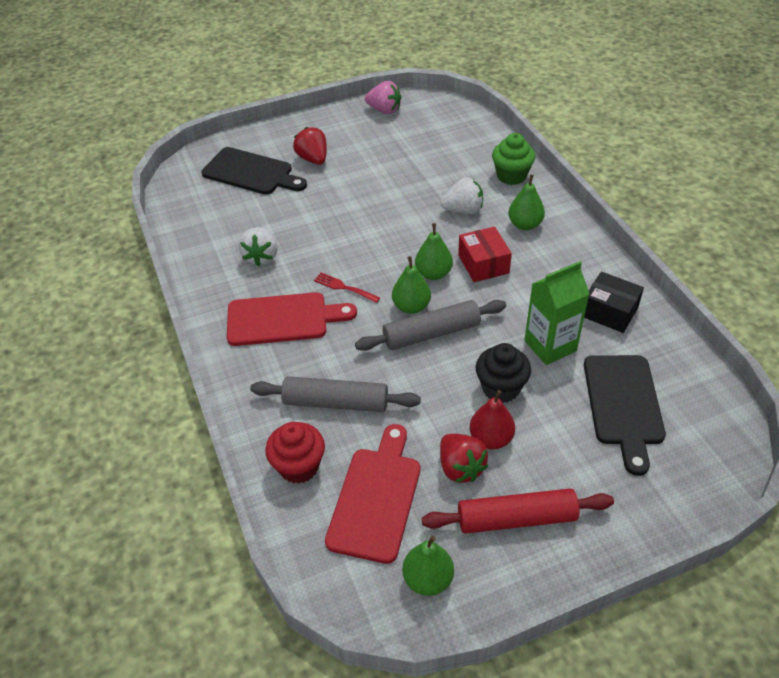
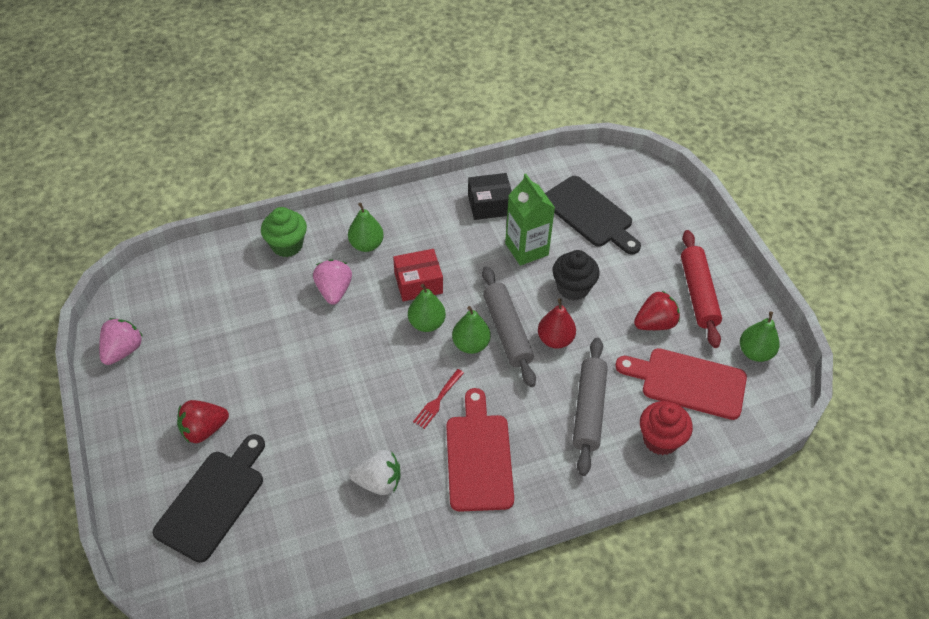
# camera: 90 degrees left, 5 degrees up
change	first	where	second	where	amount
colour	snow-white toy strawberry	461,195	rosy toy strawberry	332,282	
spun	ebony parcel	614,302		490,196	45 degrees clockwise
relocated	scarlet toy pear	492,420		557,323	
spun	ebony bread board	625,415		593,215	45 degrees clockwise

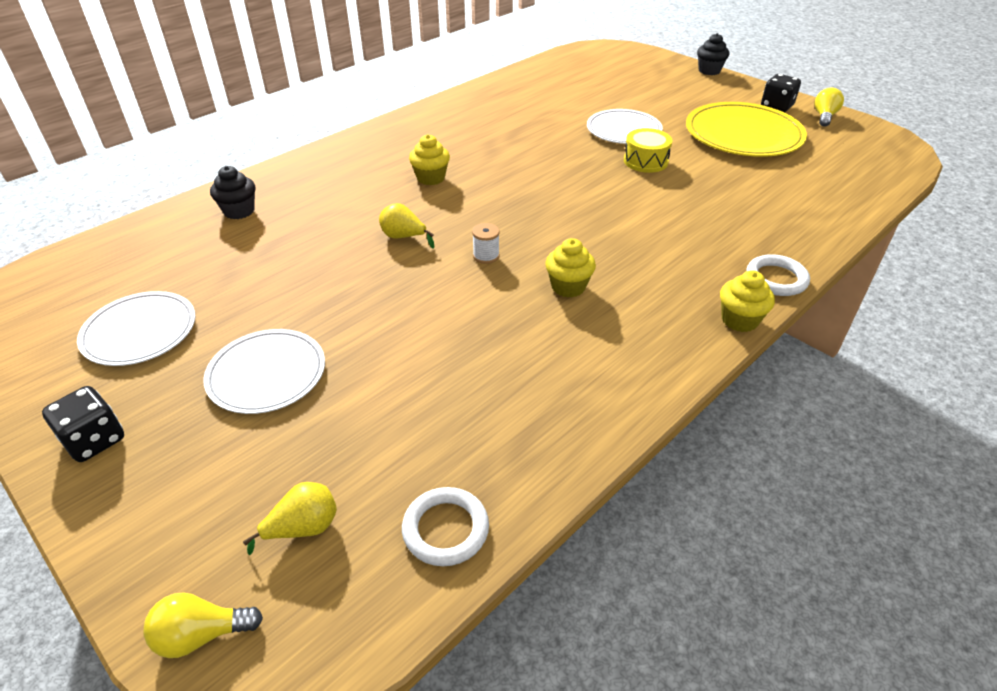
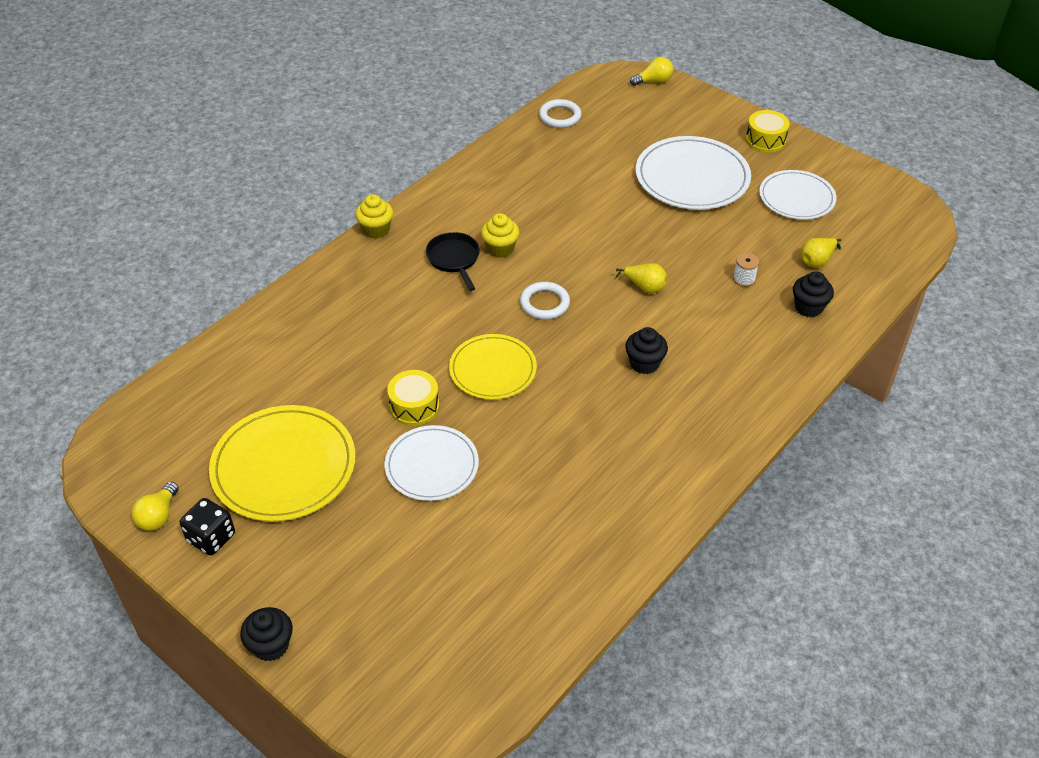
# camera: 175 degrees right, 5 degrees up
change	first	where	second	where	amount
appeared			ebony pan	453,261	
appeared			yellow dinner plate	493,367	
relocated	snow-white ring	778,275		545,301	
colour	yellow cupcake	429,159	ebony cupcake	646,350	
size	snow-white dinner plate	264,371		693,173	x1.54
relocated	snow-white spool	486,243		746,270	
exchanged	ebony die	83,424	yellow drum	768,131	
relocated	yellow toy pear	290,518		821,253	

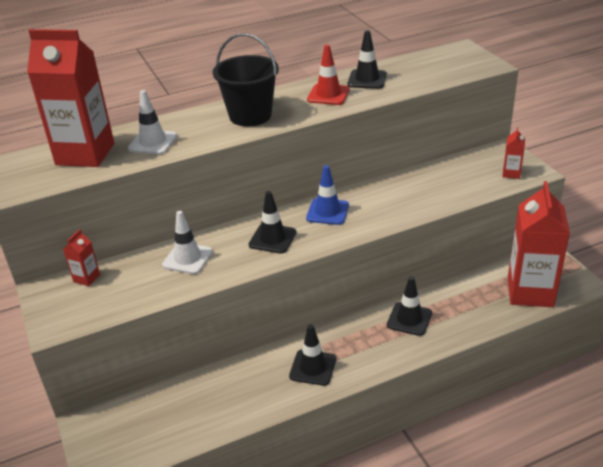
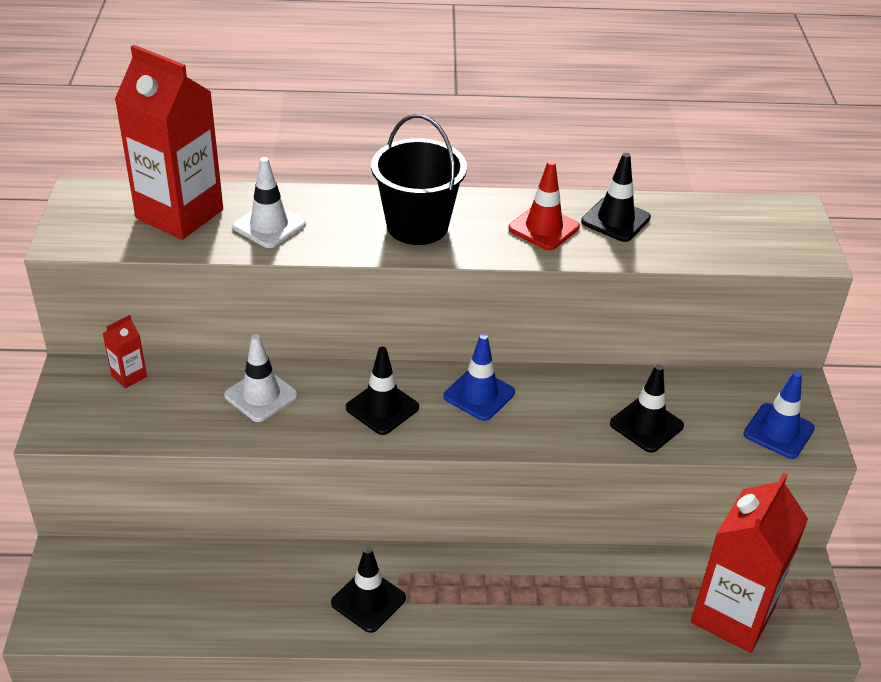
# camera: 20 degrees right, 5 degrees up
change	first	where	second	where	amount
relocated	ebony safety cone	409,306		647,408	
exchanged	scarlet milk carton	513,153	blue safety cone	779,415	

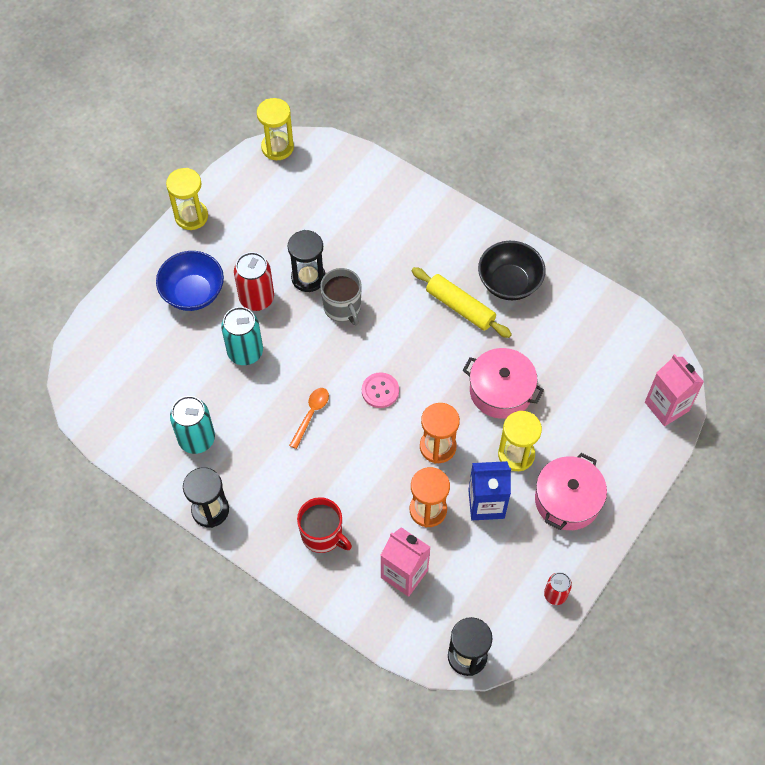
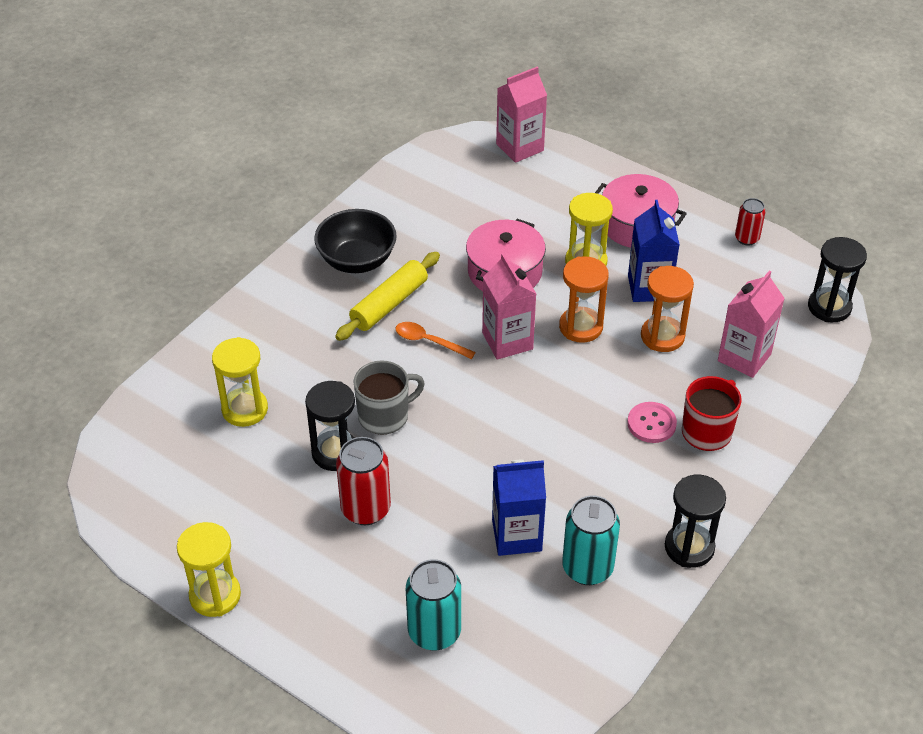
# camera: 90 degrees left, 15 degrees down
change	first	where	second	where	amount
relocated	yellow sand timer	275,129		240,382	
relocated	orange-coloured tablespoon	309,418		435,340	
relocated	aqua tin	242,336		433,605	
appeared			rosy milk carton	509,306	
appeared			blue milk carton	519,508	
relocated	rosy button	380,390		652,422	
missing	blue deep dish	190,281			

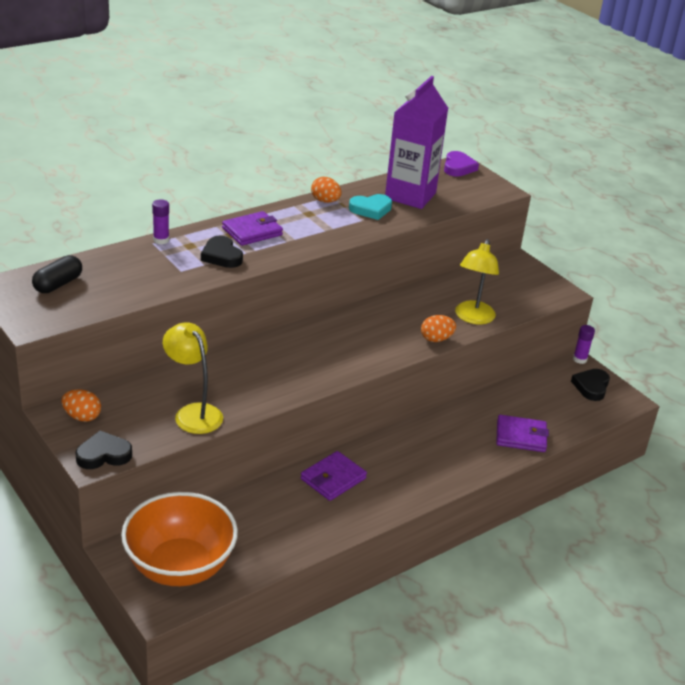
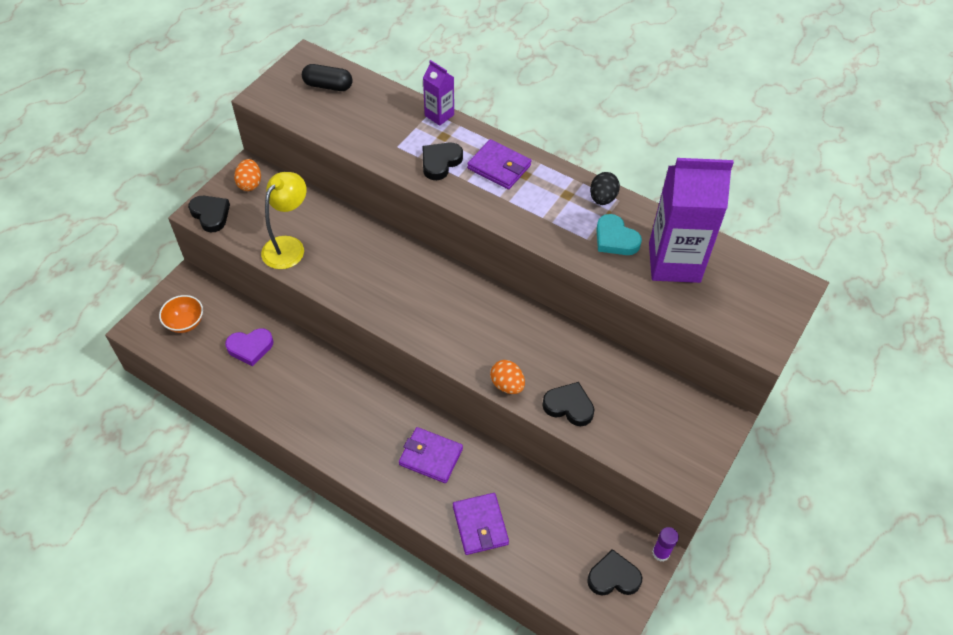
# camera: 70 degrees right, 20 degrees up
change	first	where	second	where	amount
size	orange-coloured deep dish	179,539		181,314	x0.46
relocated	purple heart shape	461,164		249,347	
relocated	purple card wallet	334,476		431,455	
exchanged	purple stick of glue	160,222	purple milk carton	438,93	
exchanged	yellow lamp	477,282	ebony heart shape	568,404	
colour	orange-coloured toy egg	326,190	ebony toy egg	605,188	

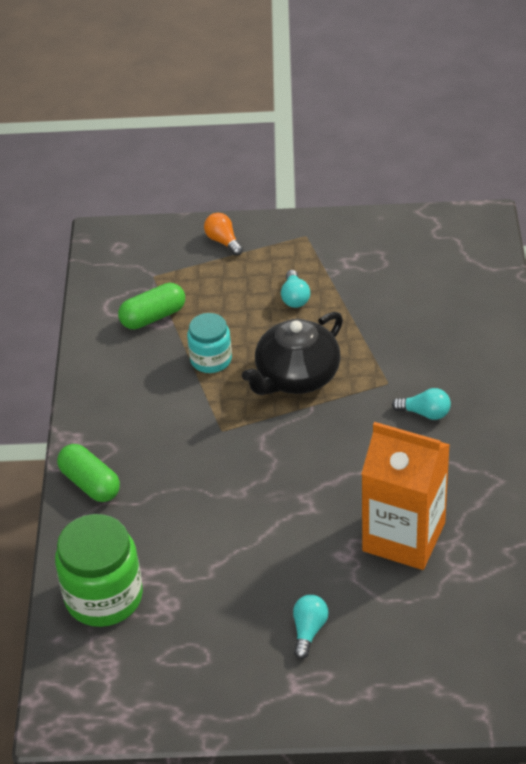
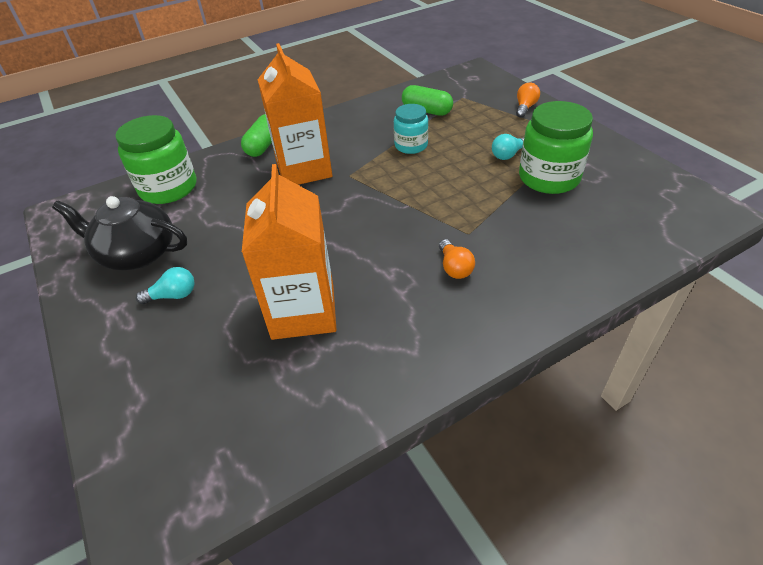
# camera: 60 degrees right, 0 degrees up
change	first	where	second	where	amount
relocated	ebony teapot	292,353		119,233	
appeared			orange-coloured milk carton	295,114	
colour	aqua bulb	421,404	orange-coloured bulb	457,259	
appeared			emerald preserve jar	556,147	

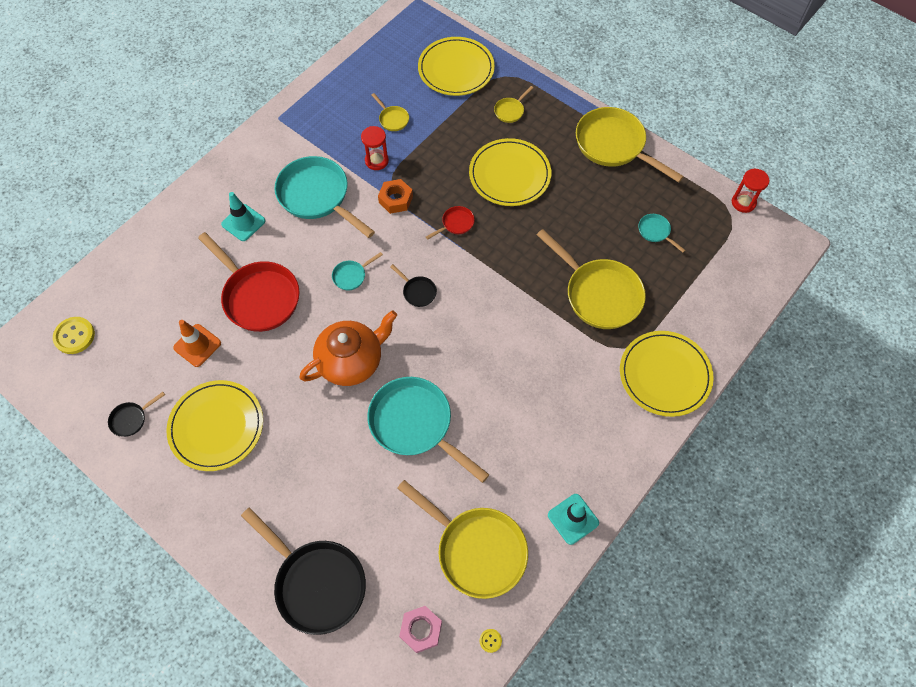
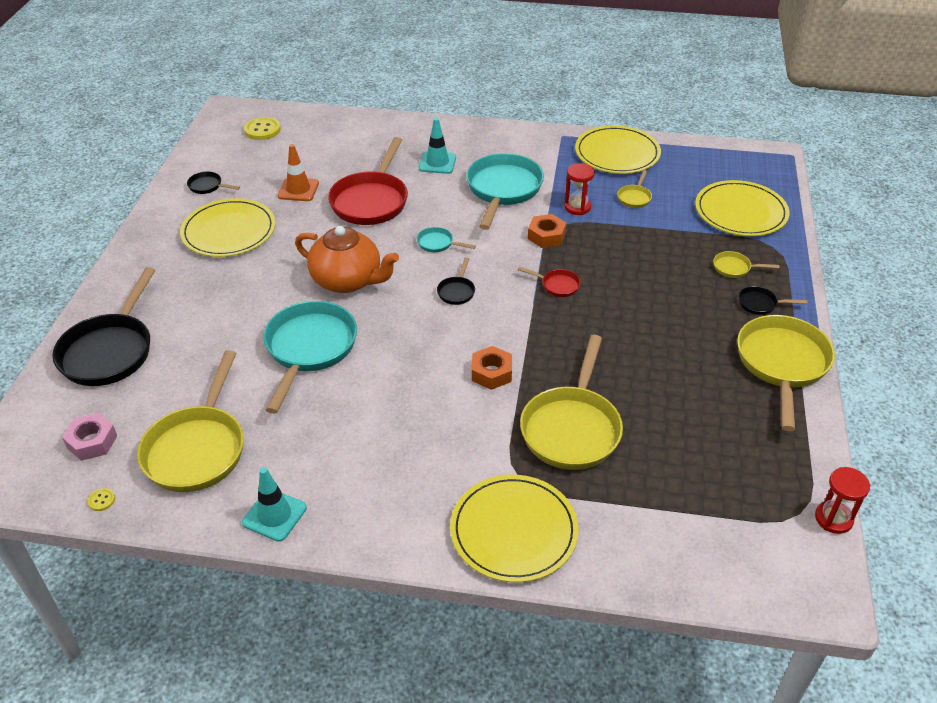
# camera: 60 degrees right, 20 degrees down
change	first	where	second	where	amount
appeared			orange-coloured hexagon nut	492,368	
relocated	yellow dinner plate	510,172		618,149	
appeared			ebony pan	772,300	
missing	aqua pan	662,233			

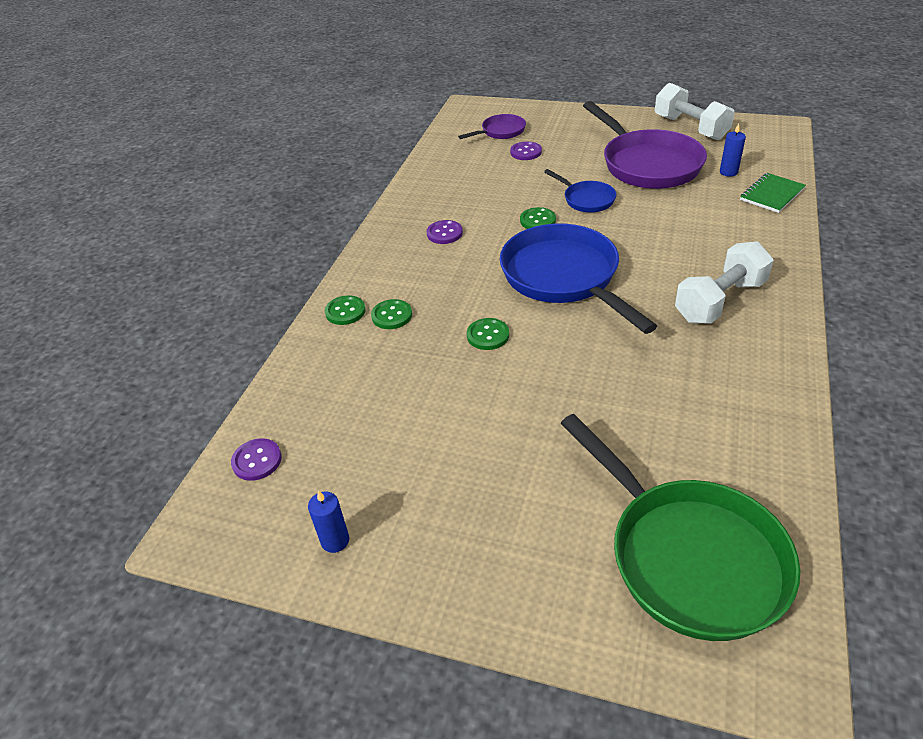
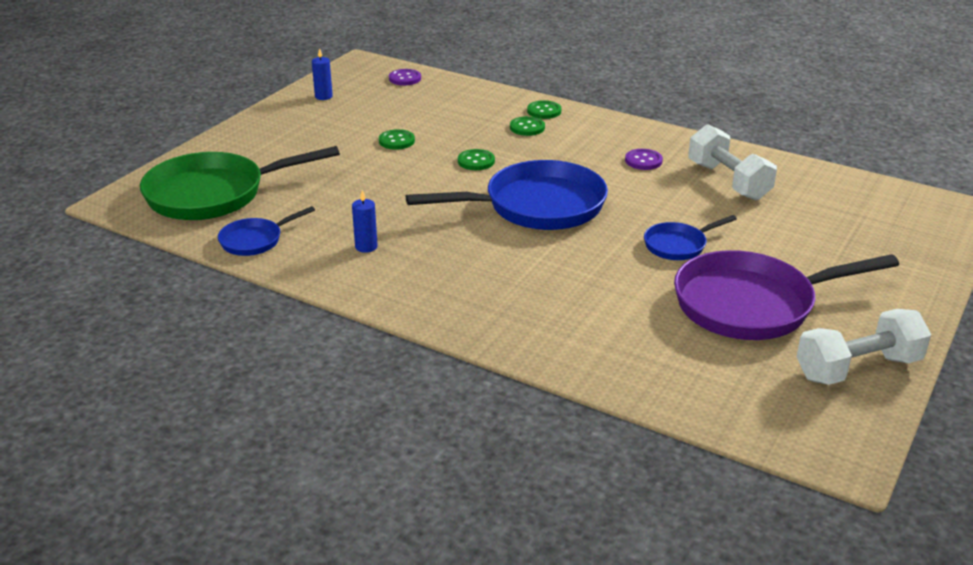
# camera: 100 degrees right, 10 degrees down
change	first	where	second	where	amount
appeared			blue pan	266,231	
relocated	blue candle	733,150		365,221	
relocated	emerald button	538,218		397,139	
relocated	snow-white dumbbell	724,282		732,162	
missing	purple pan	492,126			
missing	purple button	526,151			
missing	emerald notepad	773,193			

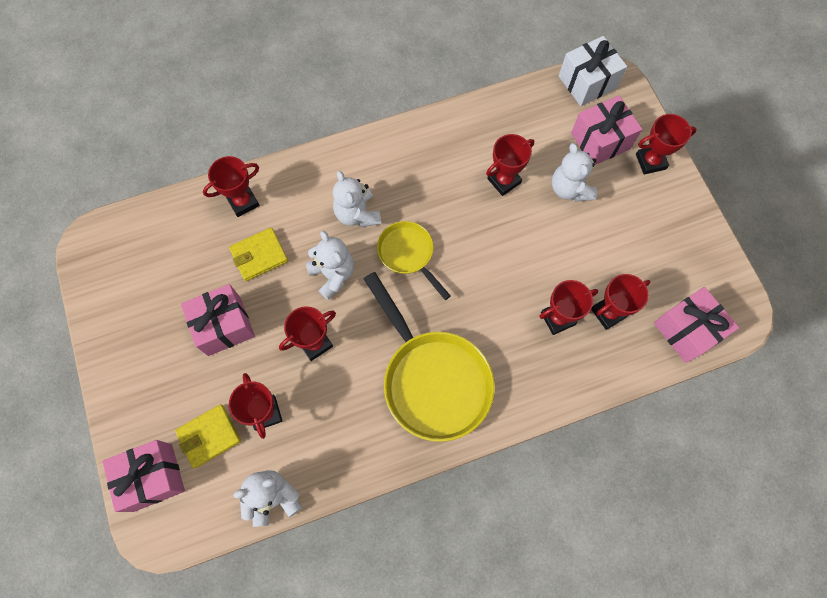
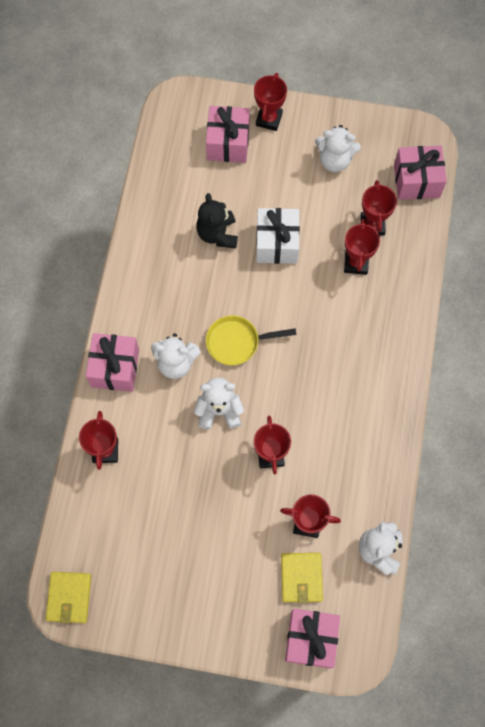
# camera: 60 degrees left, 0 degrees up
change	first	where	second	where	amount
relocated	yellow card wallet	258,254		68,597	
relocated	rosy wrapped gift	218,320		112,362	
exchanged	scarlet trophy	510,165	ebony stuffed bear	217,220	
relocated	snow-white wrapped gift	593,71		278,236	
relocated	snow-white stuffed bear	574,172		338,148	
missing	yellow pan	429,357			

